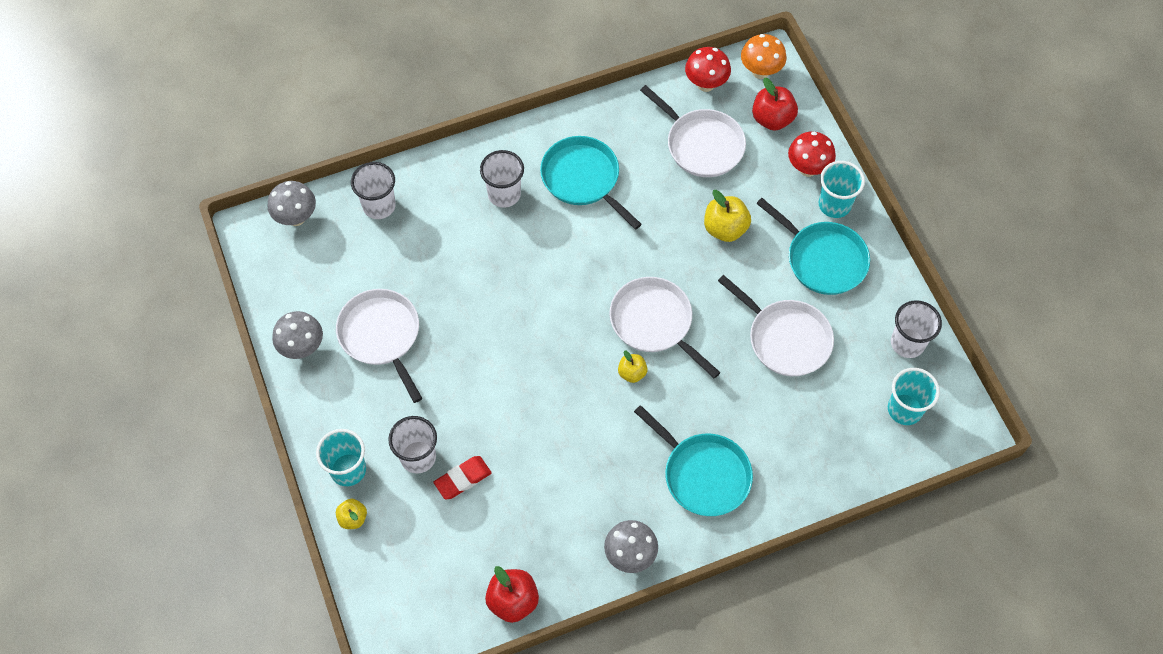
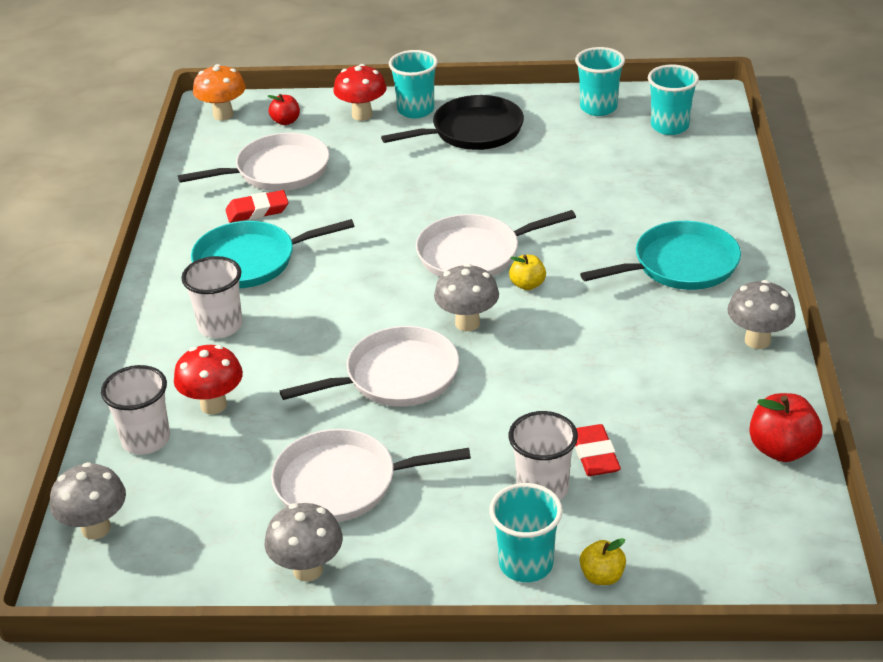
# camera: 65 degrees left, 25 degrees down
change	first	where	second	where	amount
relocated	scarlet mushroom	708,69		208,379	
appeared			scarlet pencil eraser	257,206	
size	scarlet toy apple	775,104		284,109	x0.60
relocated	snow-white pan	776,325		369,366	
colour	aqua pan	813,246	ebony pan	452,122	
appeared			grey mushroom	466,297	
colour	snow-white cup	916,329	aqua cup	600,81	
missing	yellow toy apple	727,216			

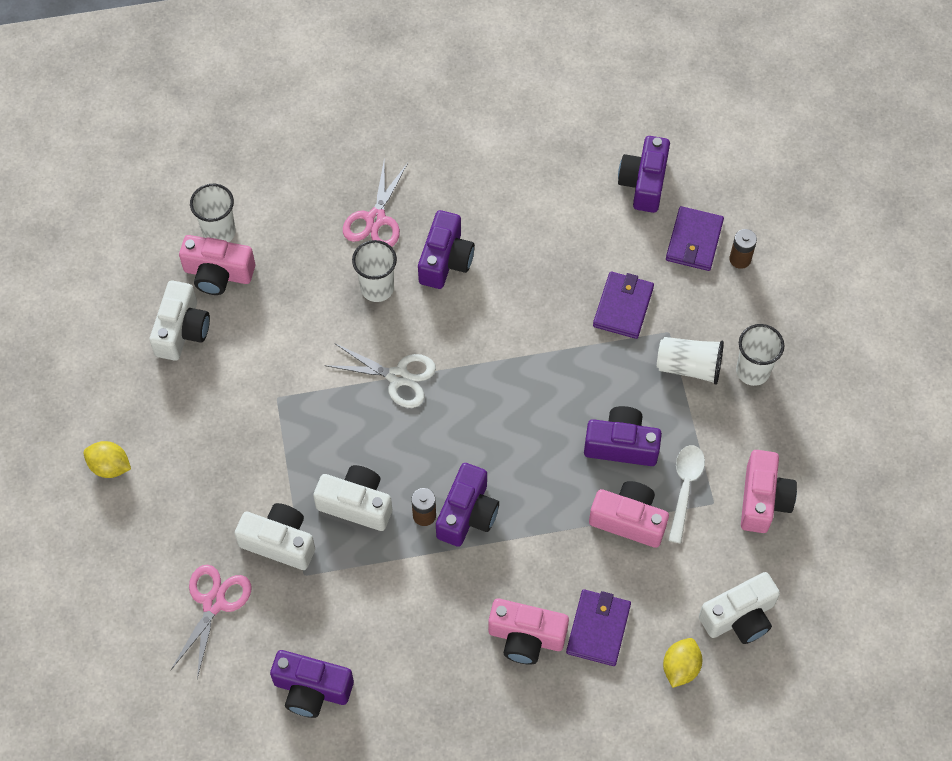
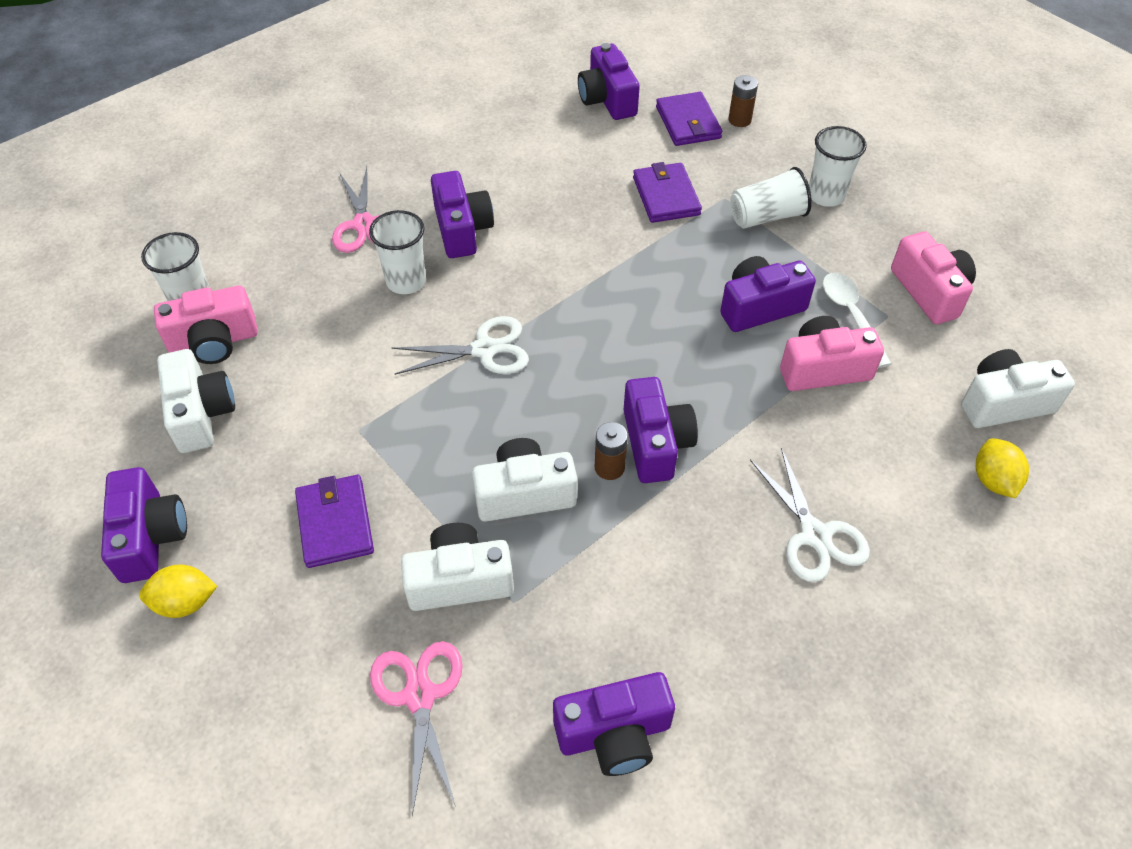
# camera: 30 degrees left, 10 degrees down
change	first	where	second	where	amount
appeared			purple photo camera	144,525	
relocated	purple card wallet	598,627		334,521	
exchanged	rosy photo camera	528,631	snow-white scissors	810,514	
spun	snow-white photo camera	739,608		1018,388	135 degrees counterclockwise

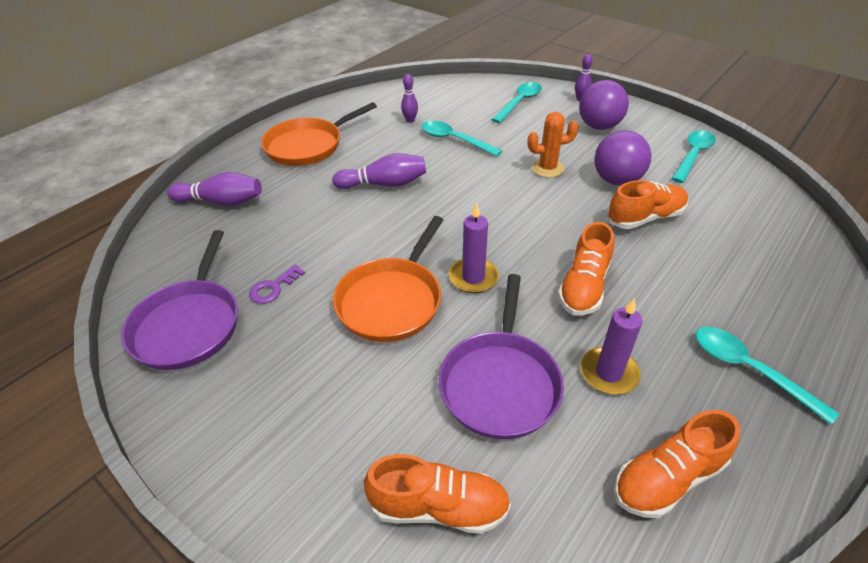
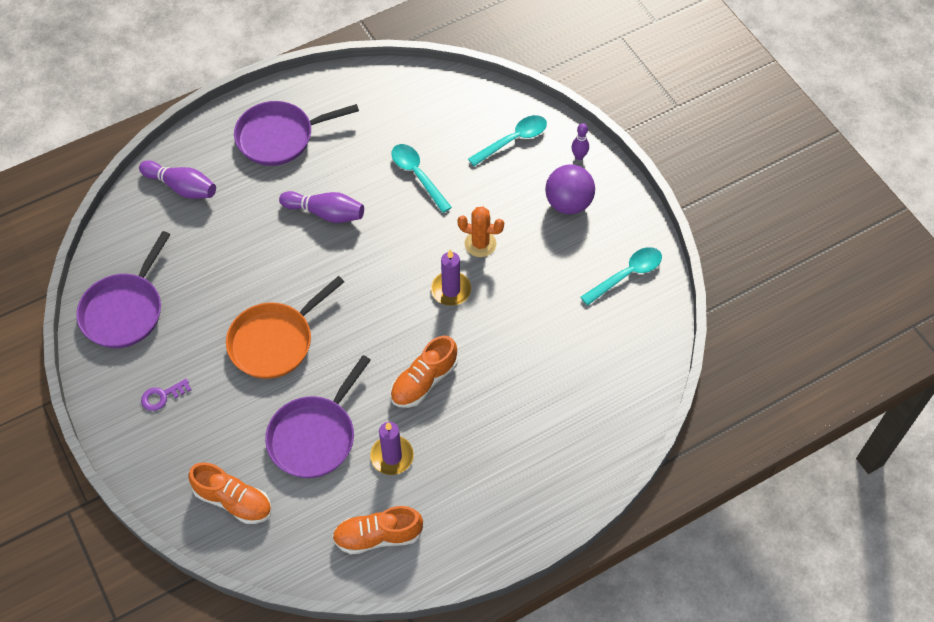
# camera: 20 degrees right, 15 degrees up
change	first	where	second	where	amount
relocated	purple door key	277,284		166,395	
colour	orange-coloured pan	319,134	purple pan	296,133	
relocated	purple candle	474,248		451,277	
missing	purple bowling pin	409,98			
missing	purple ball	622,158			
missing	orange-coloured lace-up shoe	648,204			
missing	aqua tablespoon	767,376			

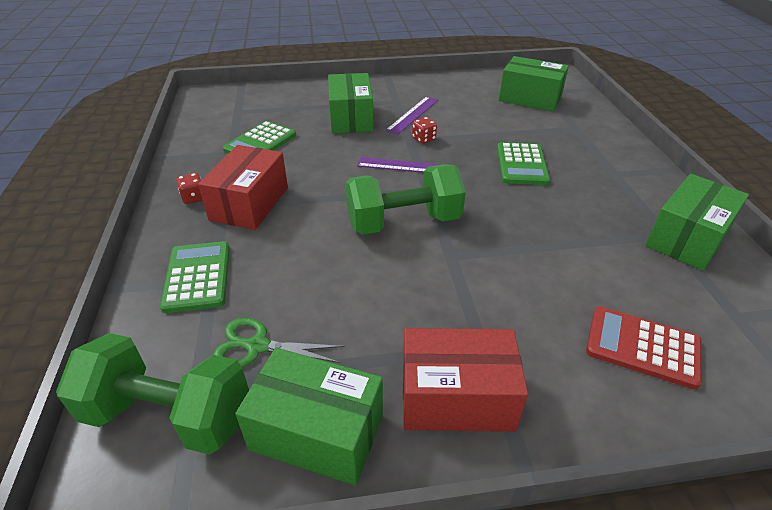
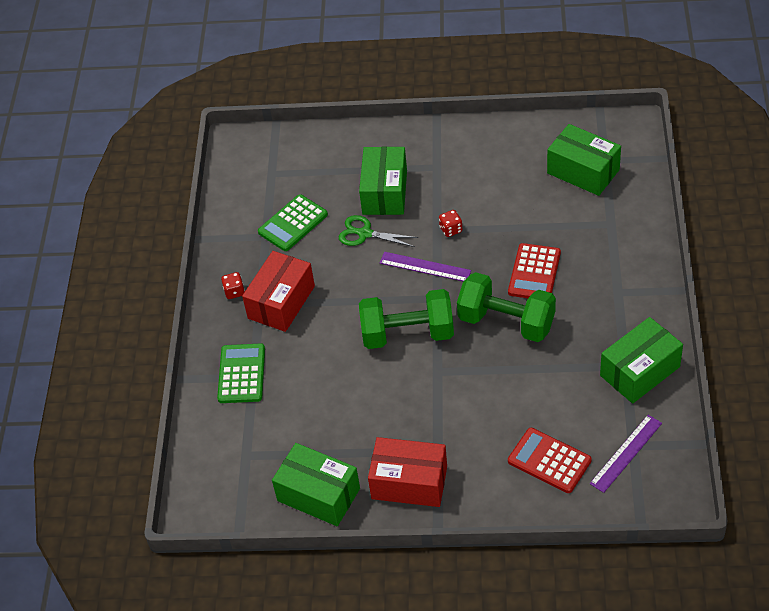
# camera: 15 degrees right, 10 degrees up
change	first	where	second	where	amount
relocated	emerald scissors	279,342		378,231	
relocated	emerald dumbbell	152,394		506,307	
colour	emerald pocket calculator	523,163	scarlet pocket calculator	534,270	
relocated	purple ruler	412,115		626,454	

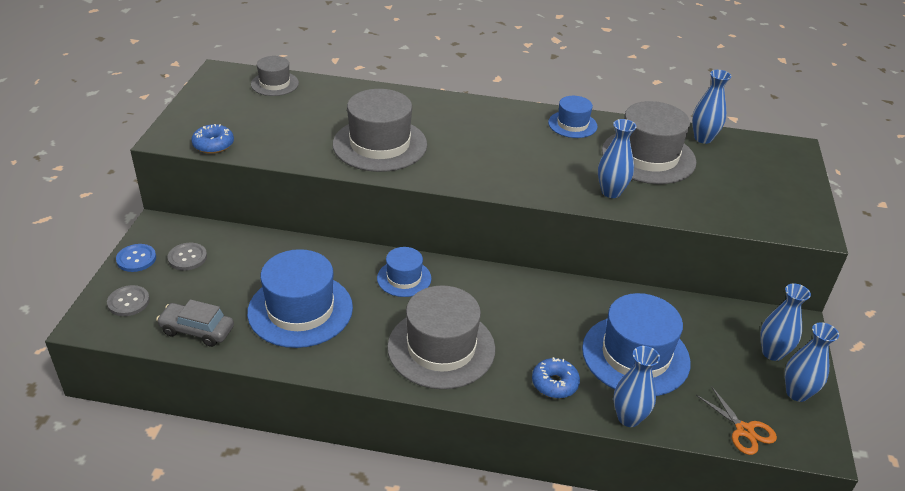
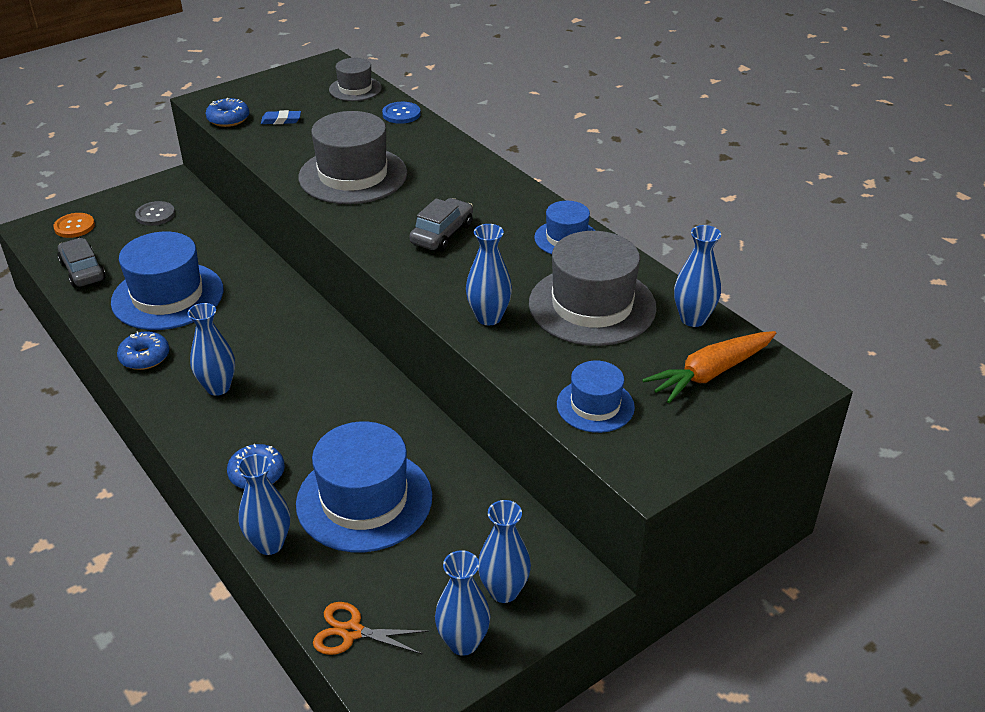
# camera: 45 degrees right, 0 degrees up
change	first	where	second	where	amount
colour	grey button	128,300	orange-coloured button	74,225	
appeared			blue doughnut	143,350	
exchanged	grey top hat	441,337	blue tall vase	211,349	
appeared			blue pencil eraser	281,117	
spun	orange-coloured scissors	736,420		371,628	90 degrees clockwise
relocated	blue button	136,258		401,113	
appeared			grey automobile	441,224	
relocated	blue top hat	404,272		596,397	
appeared			orange-coloured root vegetable	709,367	

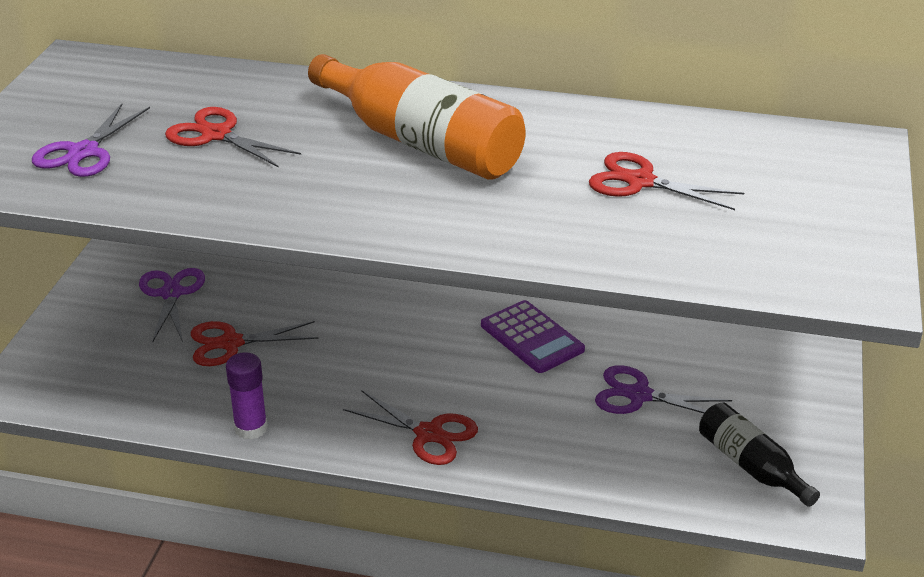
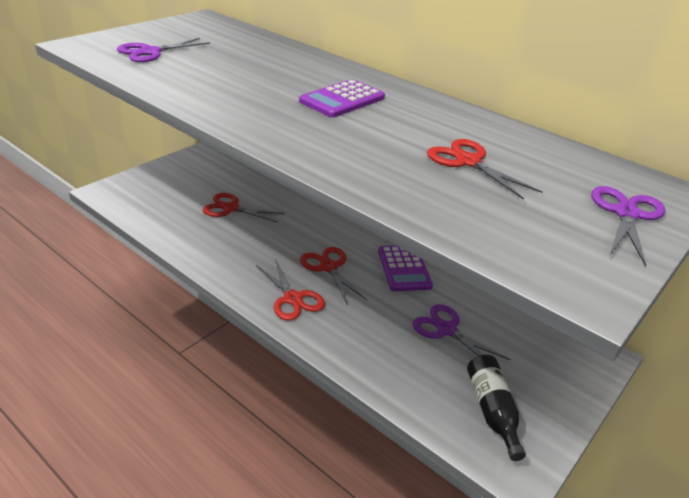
# camera: 25 degrees right, 0 degrees up
change	first	where	second	where	amount
exchanged	orange-coloured flask	417,117	purple pocket calculator	342,98	
relocated	scarlet scissors	233,137		333,276	
relocated	purple scissors	172,305		628,226	
missing	purple stick of glue	247,395			

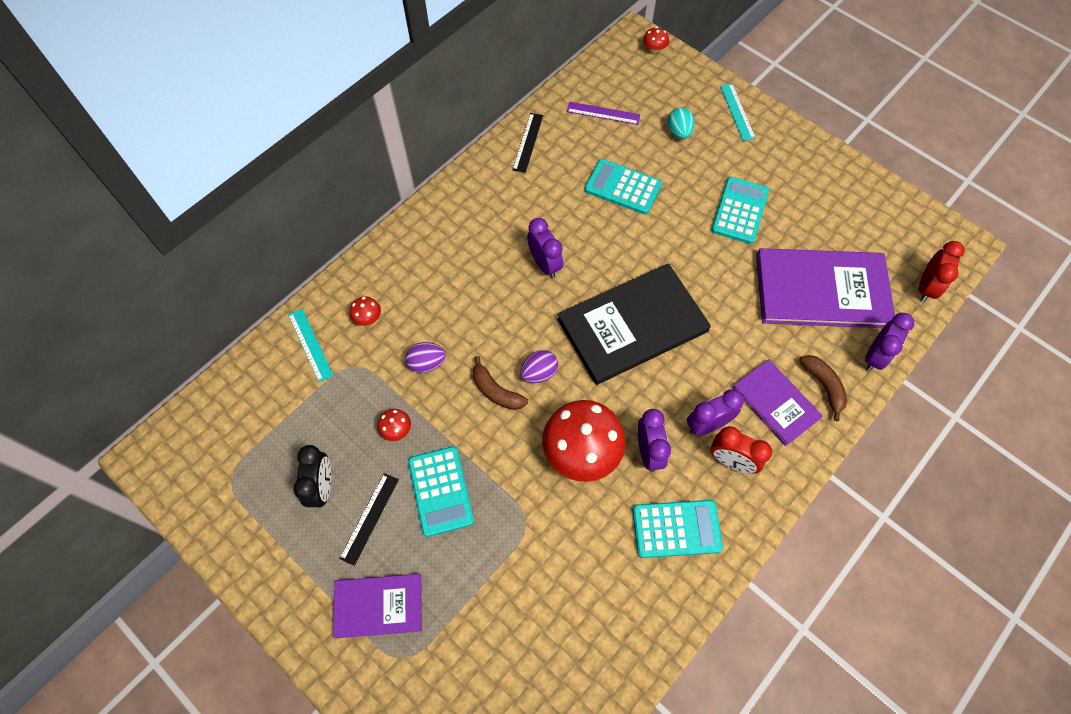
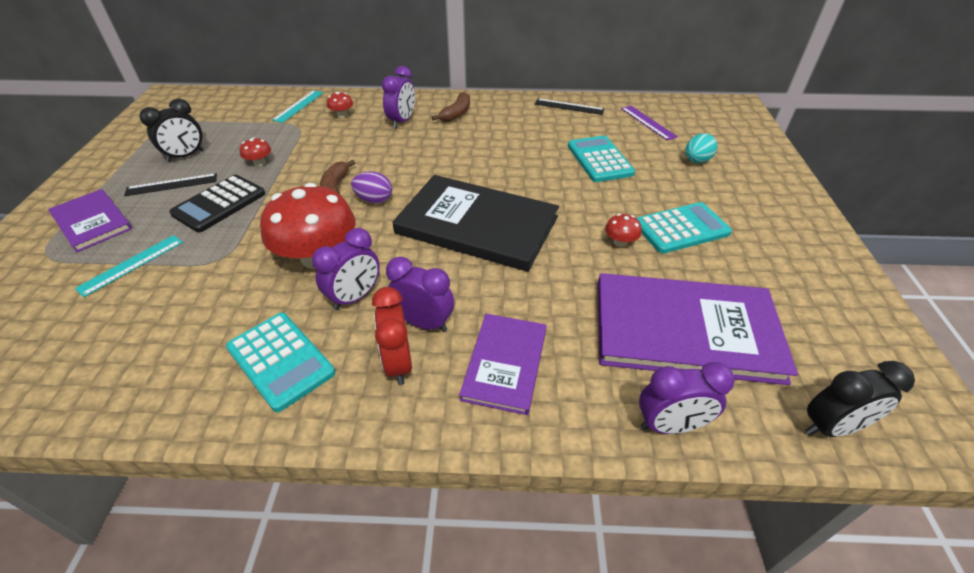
# camera: 50 degrees right, 20 degrees down
change	first	where	second	where	amount
relocated	aqua ruler	738,112		129,266	
colour	aqua pocket calculator	441,491	ebony pocket calculator	217,203	
relocated	purple bedside clock	545,248		398,97	
relocated	brown banana	823,388		450,107	
spun	ebony ruler	527,143		569,106	45 degrees clockwise
spun	purple book	825,288		698,329	45 degrees counterclockwise
relocated	scarlet mushroom	656,40		623,230	
colour	scarlet bedside clock	942,271	ebony bedside clock	860,399	
missing	purple toy egg	425,357			

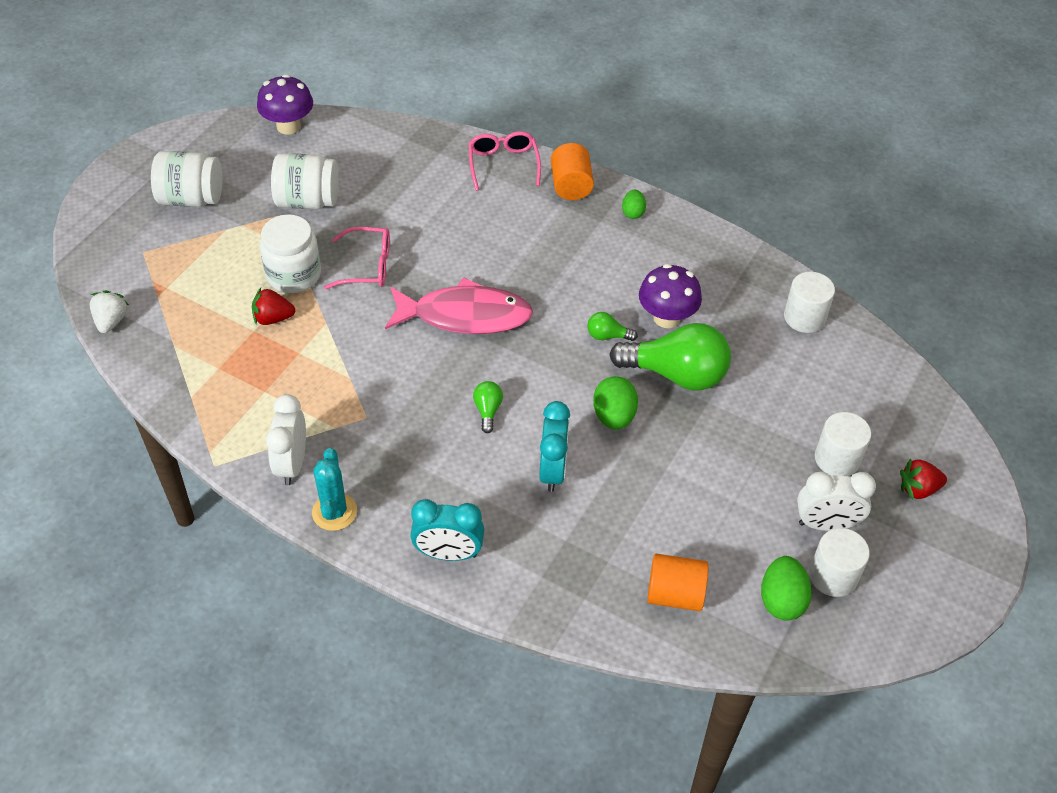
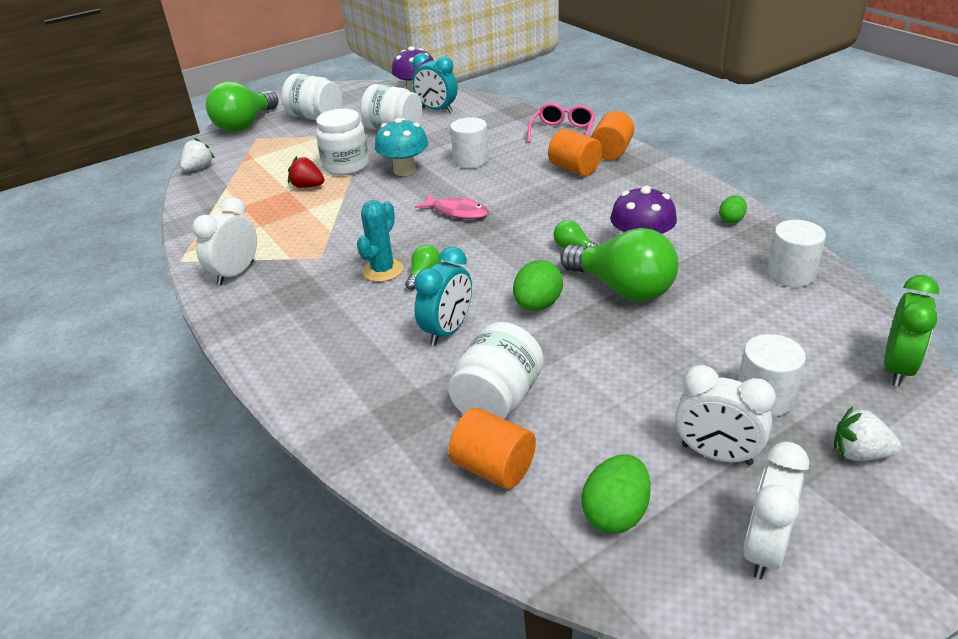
# camera: 30 degrees right, 15 degrees down
change	first	where	second	where	amount
appeared			emerald bulb	242,106	
relocated	aqua cactus	334,489		380,241	
exchanged	rosy spectacles	357,258	aqua mushroom	401,147	
relocated	aqua bedside clock	447,530		435,83	
size	rosy toy fish	459,305		452,206	x0.56
appeared			snow-white preserve jar	496,370	
relocated	snow-white solid cylinder	839,562		469,142	
appeared			orange-coloured solid cylinder	575,152	
relocated	emerald toy egg	634,204		733,209	
appeared			snow-white bedside clock	776,510	
colour	scarlet toy strawberry	923,479	snow-white toy strawberry	867,433	
appeared			emerald bedside clock	911,330	

